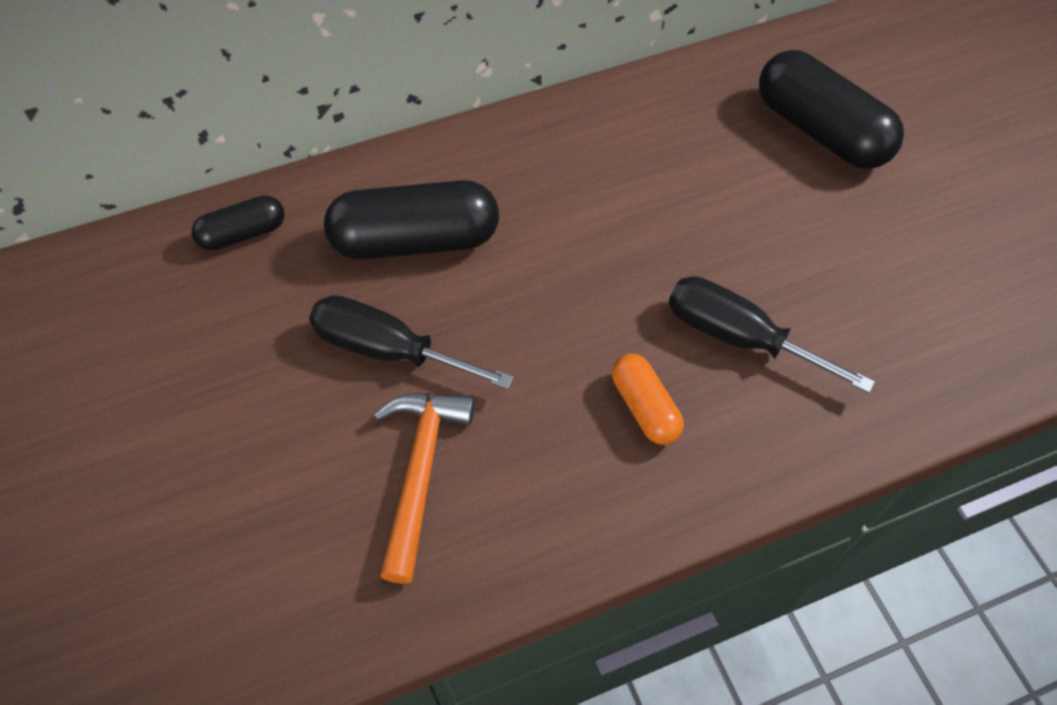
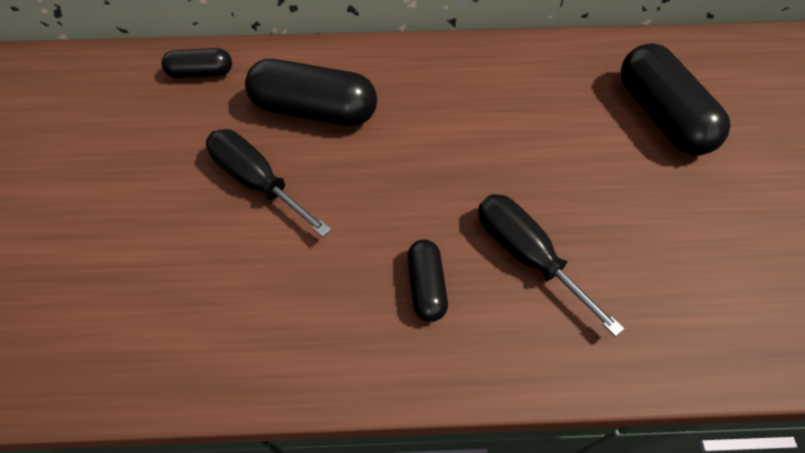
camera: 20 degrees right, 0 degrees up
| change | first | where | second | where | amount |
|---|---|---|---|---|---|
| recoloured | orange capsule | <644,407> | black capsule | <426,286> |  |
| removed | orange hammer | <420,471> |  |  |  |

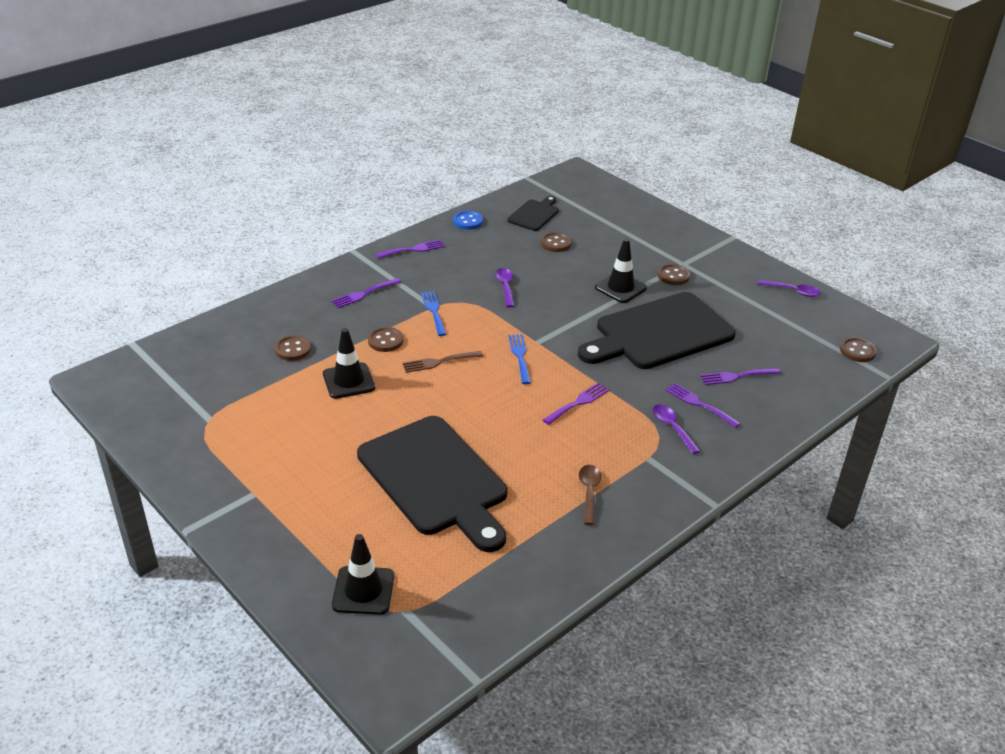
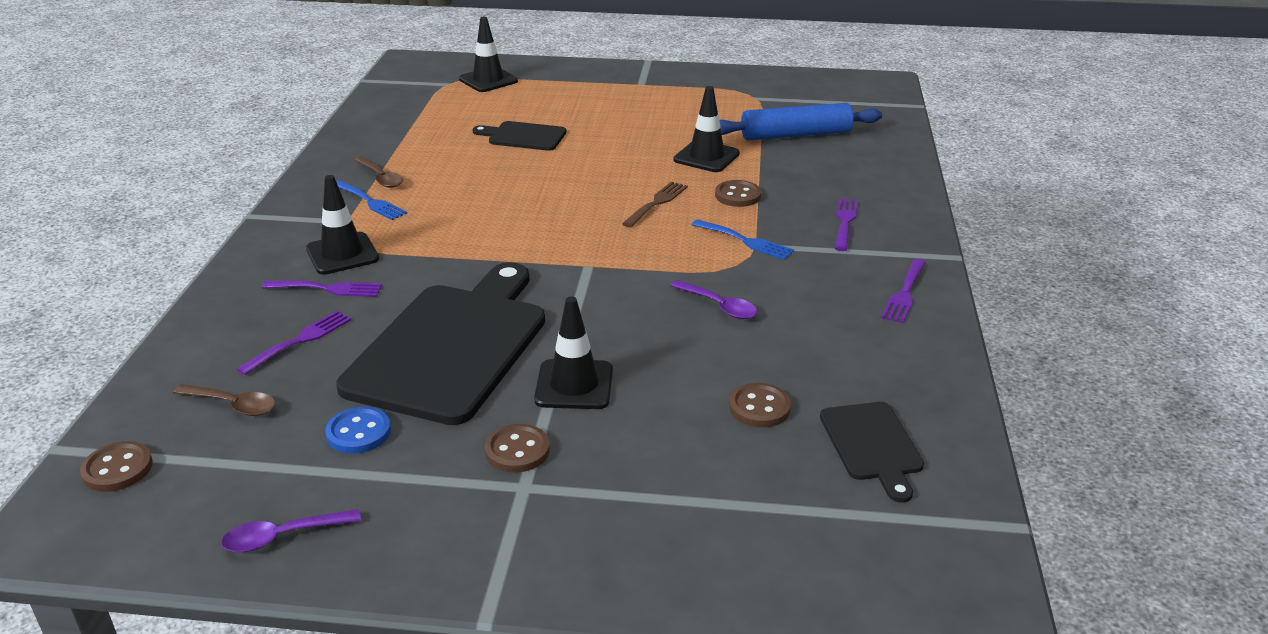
camera: 140 degrees right, 5 degrees down
| change | first | where | second | where | amount |
|---|---|---|---|---|---|
| added |  |  | brown spoon | <233,405> |  |
| replaced | purple spoon | <672,428> | black traffic cone | <342,254> |  |
| moved | blue button | <468,221> |  | <358,432> |  |
| moved | blue fork | <520,356> |  | <370,202> |  |
| resized | black cutting board | <436,479> |  | <523,136> | x0.48 |
| added |  |  | blue rolling pin | <795,135> |  |
| removed | brown button | <293,349> |  |  |  |
| removed | purple fork | <578,403> |  |  |  |

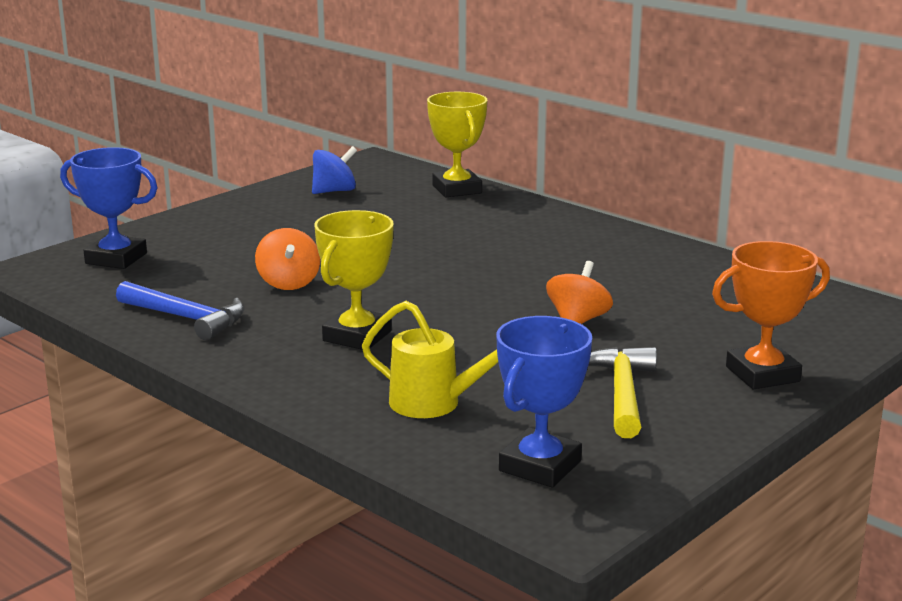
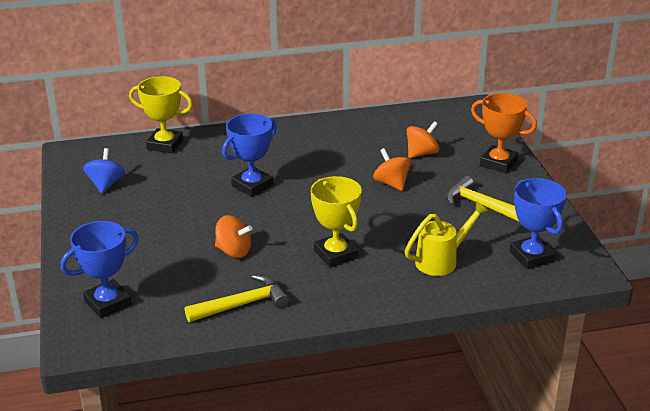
camera: 55 degrees left, 10 degrees up
| change | first | where | second | where | amount |
|---|---|---|---|---|---|
| recoloured | blue hammer | <186,318> | yellow hammer | <242,304> |  |
| added |  |  | blue trophy | <252,185> |  |
| added |  |  | orange spinning top | <421,153> |  |
| turned | orange trophy | <762,374> |  | <498,163> | 75 degrees counterclockwise |

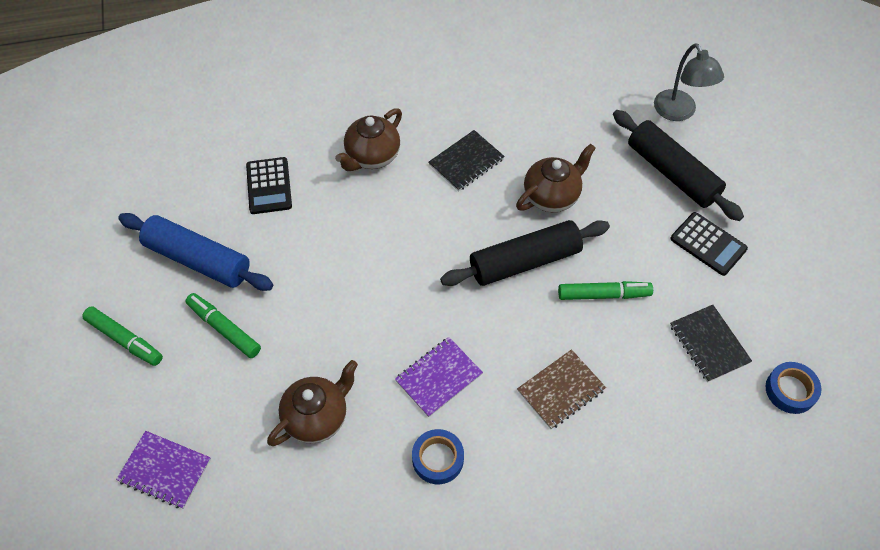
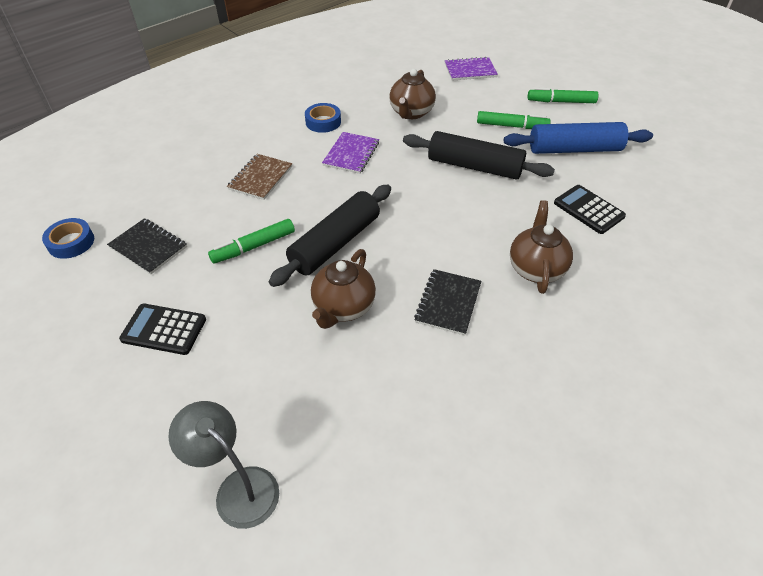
camera: 150 degrees right, 10 degrees down
| change | first | where | second | where | amount |
|---|---|---|---|---|---|
| moved | black rolling pin | <672,173> |  | <474,166> |  |

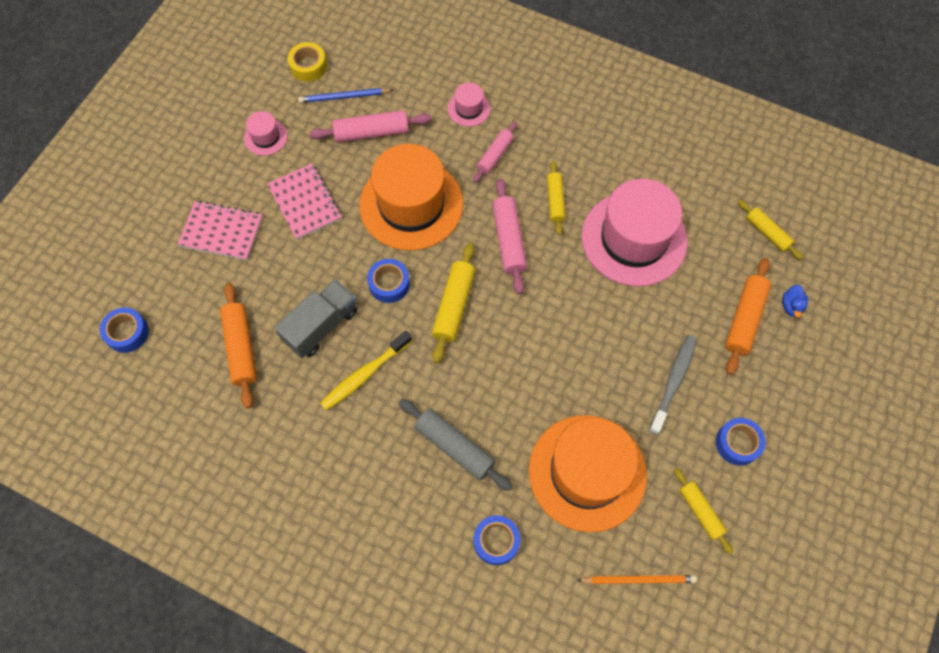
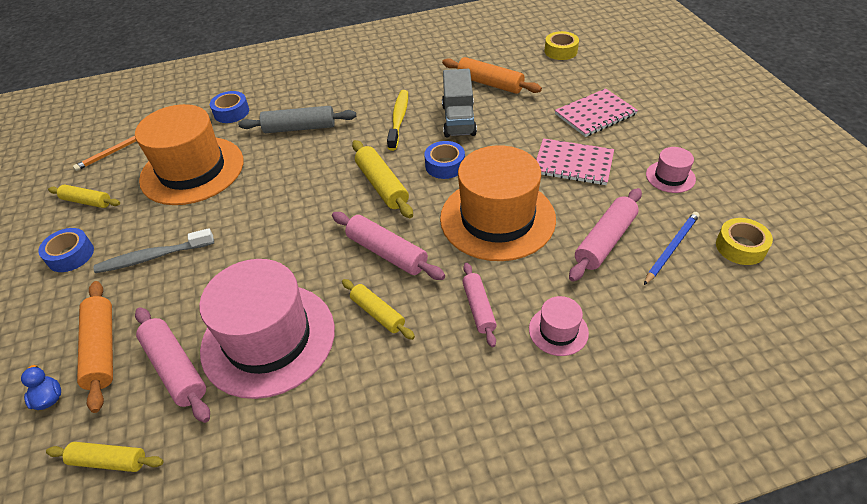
camera: 140 degrees right, 20 degrees down
| change | first | where | second | where | amount |
|---|---|---|---|---|---|
| turned | grey toothbrush | <673,382> |  | <153,257> | 90 degrees clockwise |
| added |  |  | pink rolling pin | <175,368> |  |
| recoloured | blue tape | <127,333> | yellow tape | <560,51> |  |

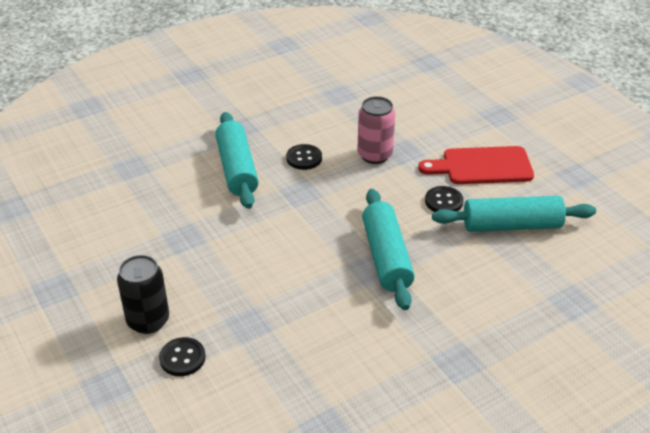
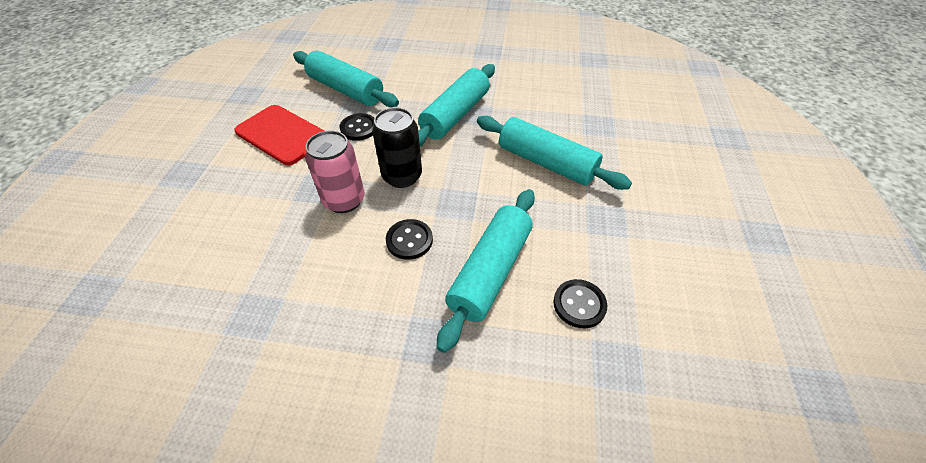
camera: 140 degrees left, 10 degrees up
| change | first | where | second | where | amount |
|---|---|---|---|---|---|
| moved | black can | <148,321> |  | <402,176> |  |
| added |  |  | turquoise rolling pin | <546,163> |  |
| moved | black button | <182,358> |  | <579,304> |  |

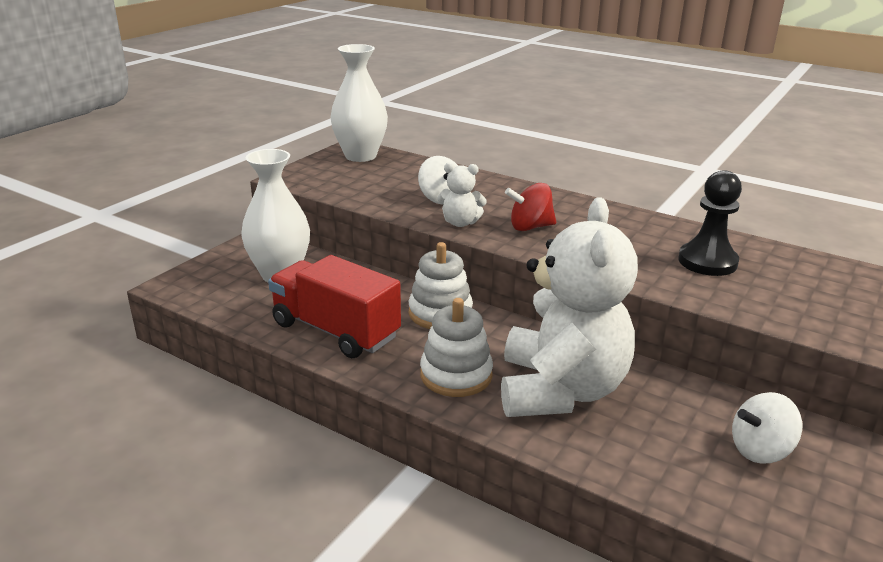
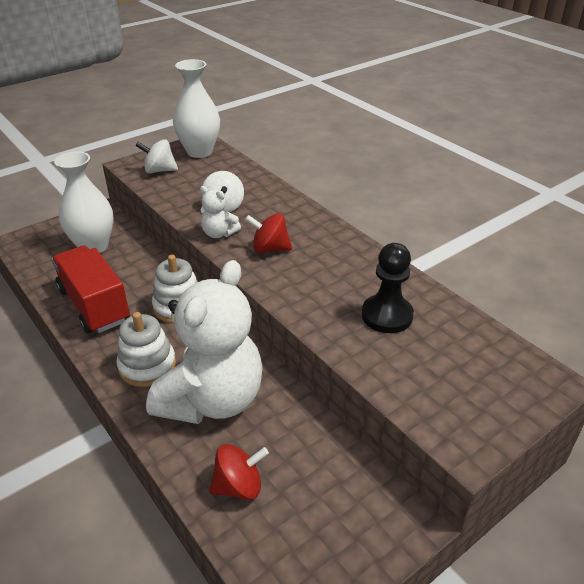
camera: 20 degrees right, 10 degrees up
| change | first | where | second | where | amount |
|---|---|---|---|---|---|
| moved | white spinning top | <760,450> |  | <159,170> |  |
| added |  |  | red spinning top | <239,486> |  |

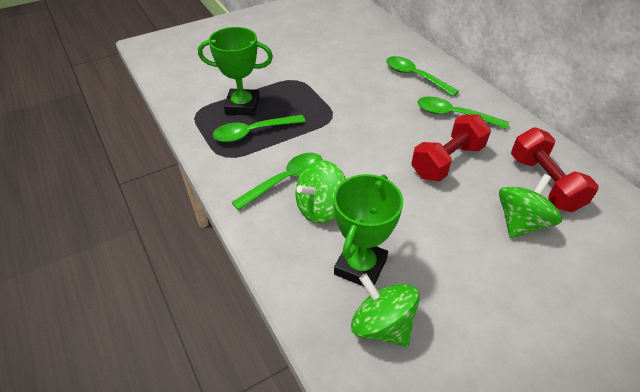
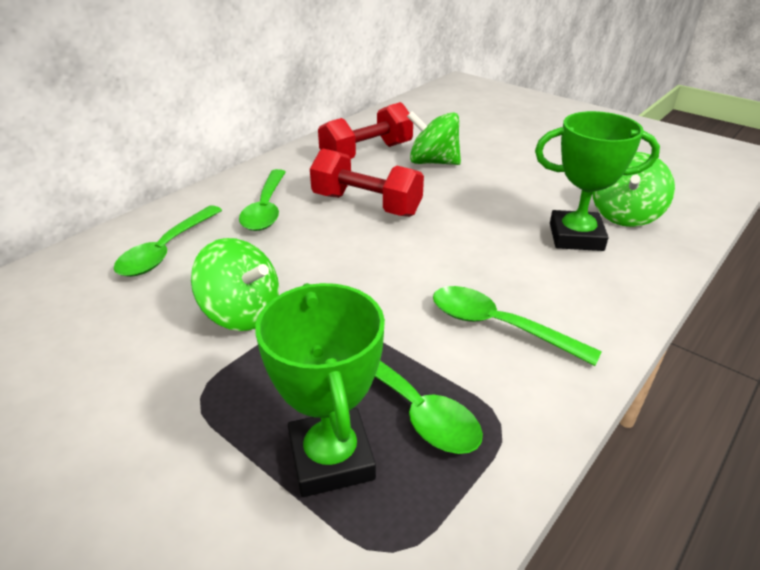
camera: 110 degrees left, 10 degrees down
| change | first | where | second | where | amount |
|---|---|---|---|---|---|
| moved | green spinning top | <321,208> |  | <242,313> |  |

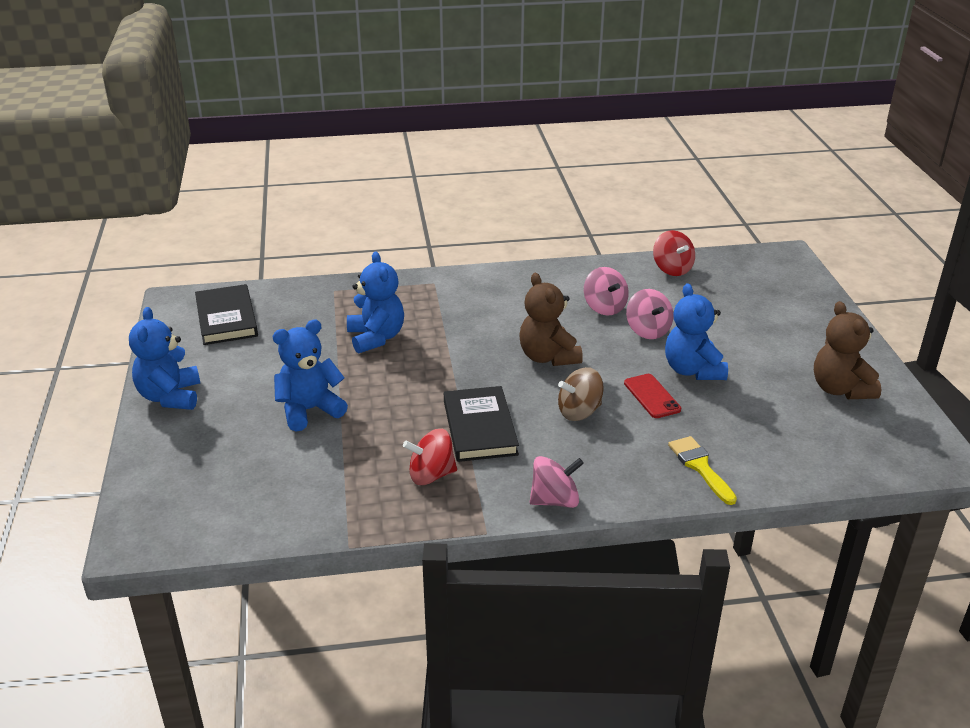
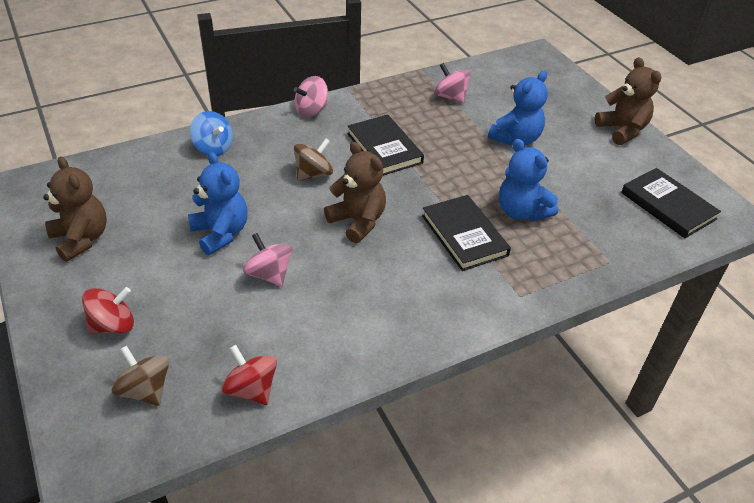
camera: 160 degrees right, 10 degrees up
| change | first | where | second | where | amount |
|---|---|---|---|---|---|
| moved | red spinning top | <431,475> |  | <113,325> |  |
| added |  |  | brown spinning top | <145,390> |  |
| replaced | yellow brush | <700,467> | blue spinning top | <213,148> |  |
| added |  |  | black book | <464,235> |  |
| moved | pink spinning top | <604,307> |  | <450,97> |  |
| recoloured | blue teddy bear | <170,397> | brown teddy bear | <622,130> |  |
| removed | red phone | <652,396> |  |  |  |

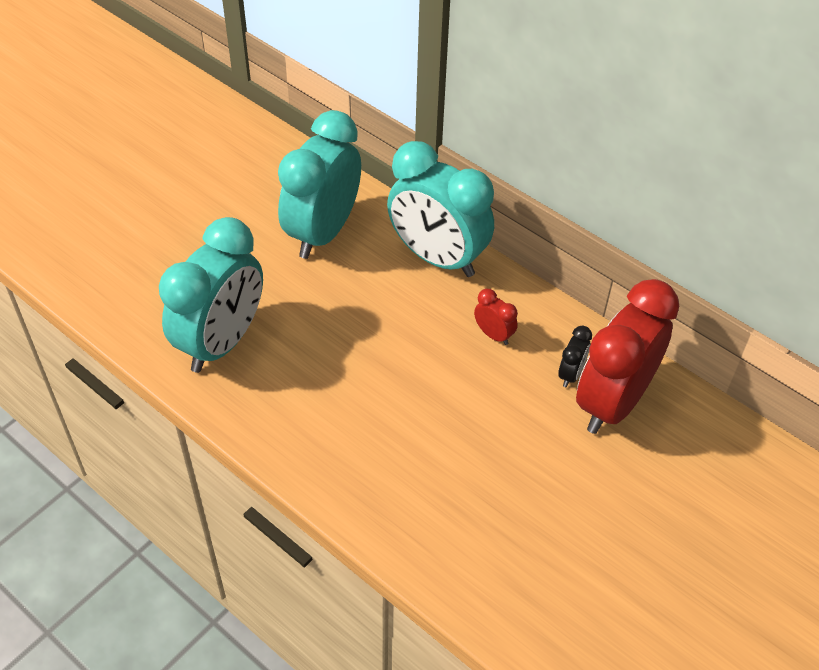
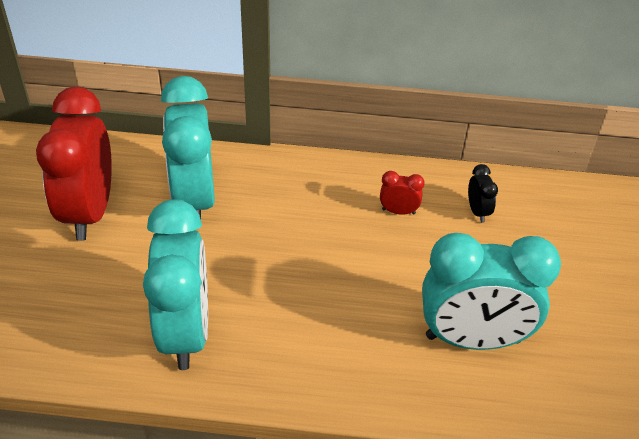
camera: 35 degrees left, 5 degrees down
| change | first | where | second | where | amount |
|---|---|---|---|---|---|
| moved | red clock | <612,402> |  | <89,212> |  |
| moved | turquoise clock | <437,258> |  | <473,339> |  |

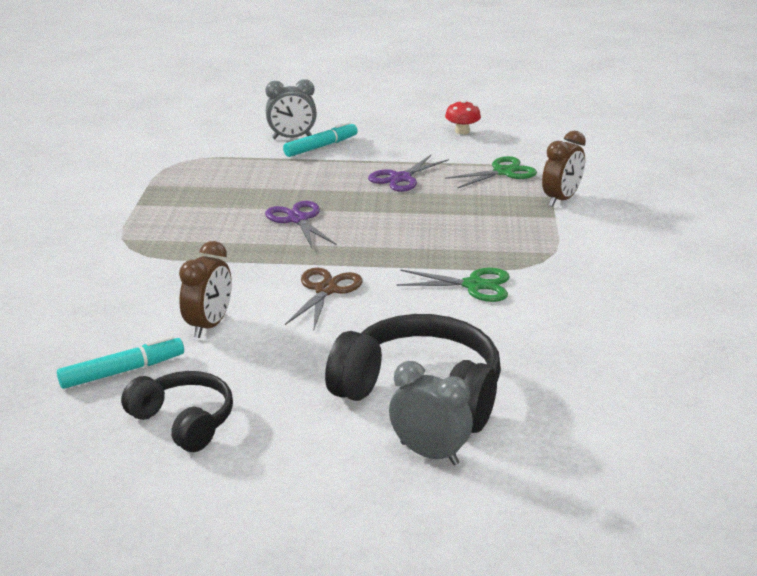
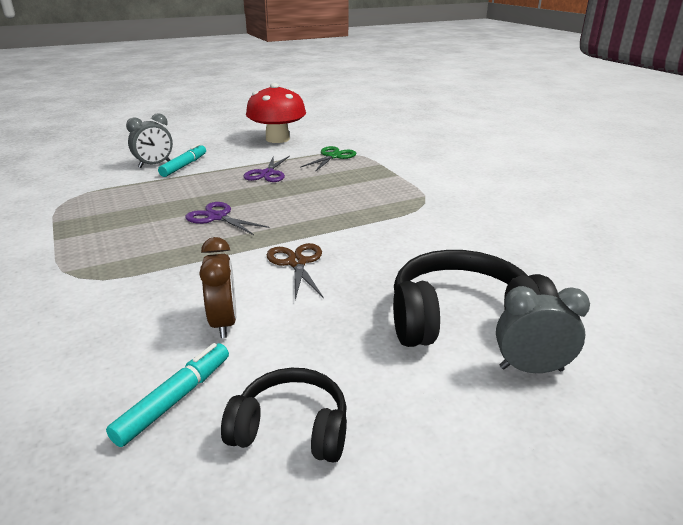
camera: 30 degrees left, 0 degrees up
| change | first | where | second | where | amount |
|---|---|---|---|---|---|
| resized | red mushroom | <462,131> |  | <277,139> | x2.24 |
| removed | green scissors | <474,285> |  |  |  |
| removed | brown clock | <561,199> |  |  |  |

